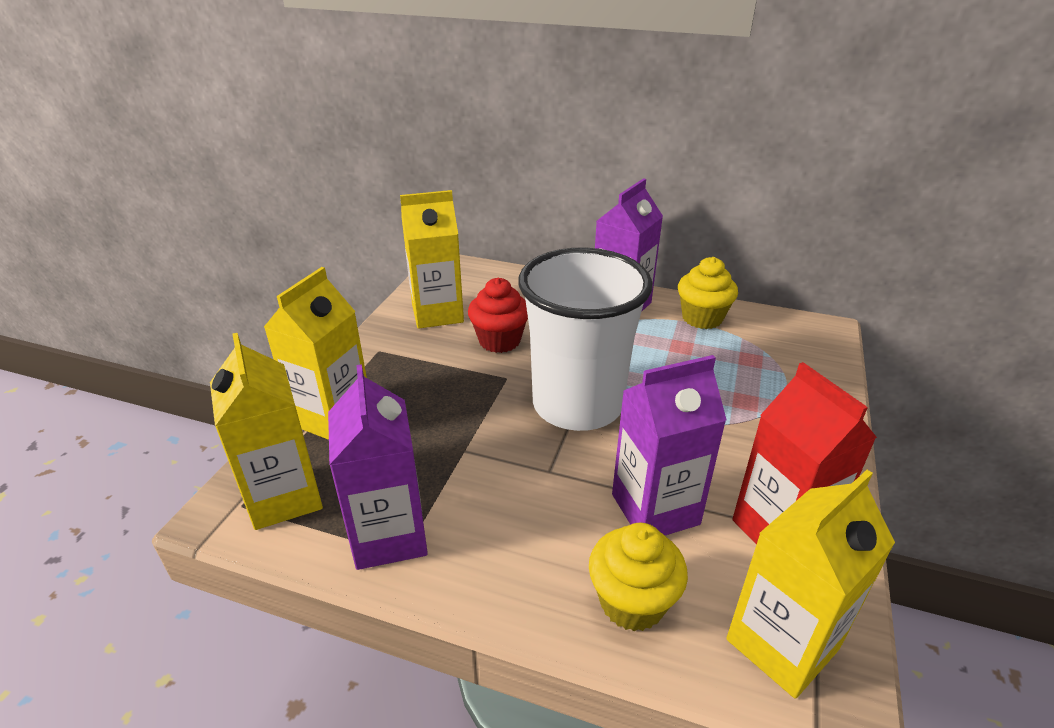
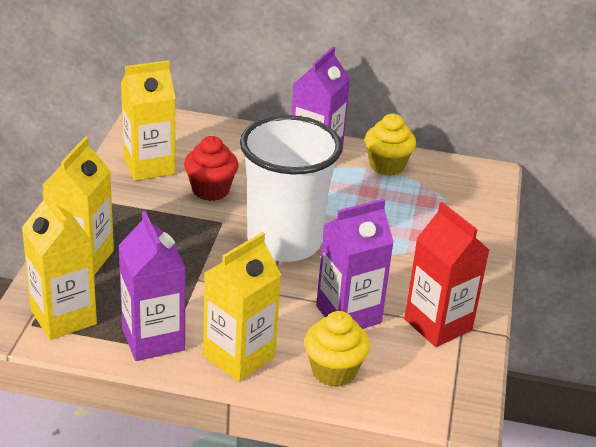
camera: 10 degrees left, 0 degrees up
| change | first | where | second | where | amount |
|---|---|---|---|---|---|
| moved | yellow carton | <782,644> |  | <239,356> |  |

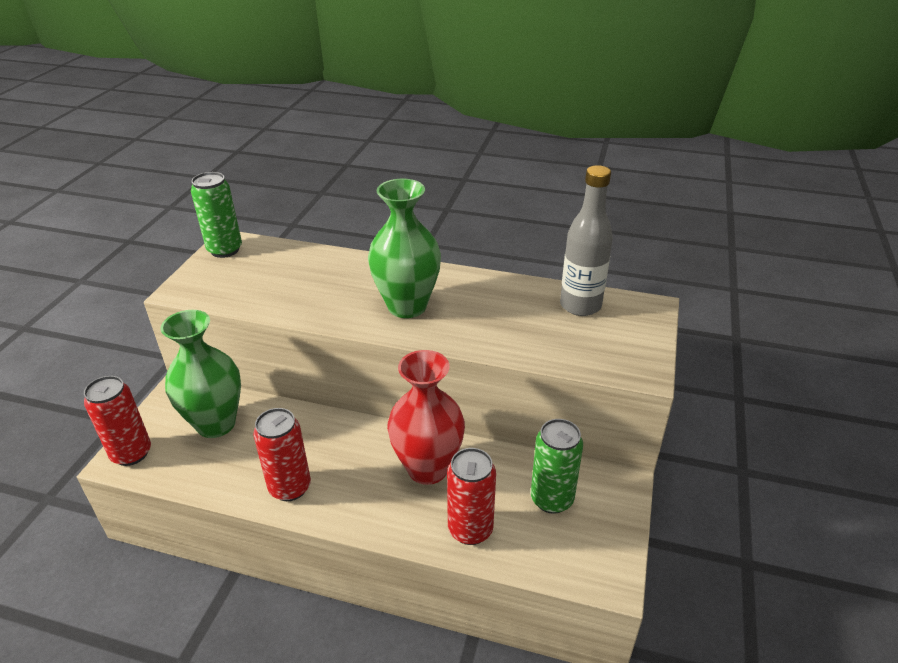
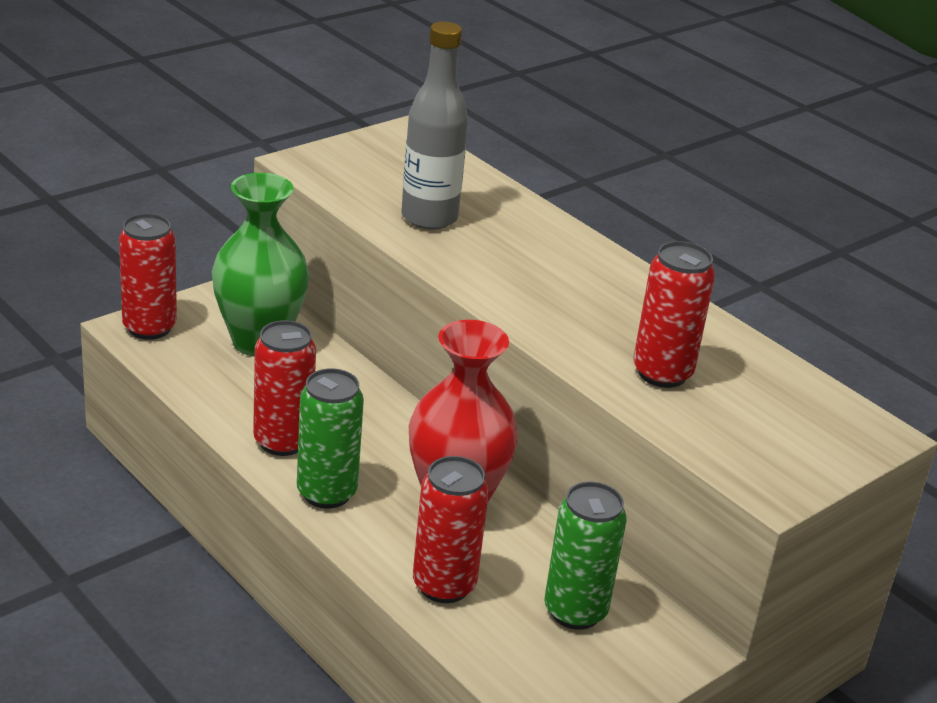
camera: 30 degrees right, 5 degrees down
| change | first | where | second | where | amount |
|---|---|---|---|---|---|
| moved | green can | <225,250> |  | <326,493> |  |
| moved | grey bottle | <580,305> |  | <429,218> |  |
| added |  |  | red can | <662,373> |  |
| removed | green vase | <407,306> |  |  |  |

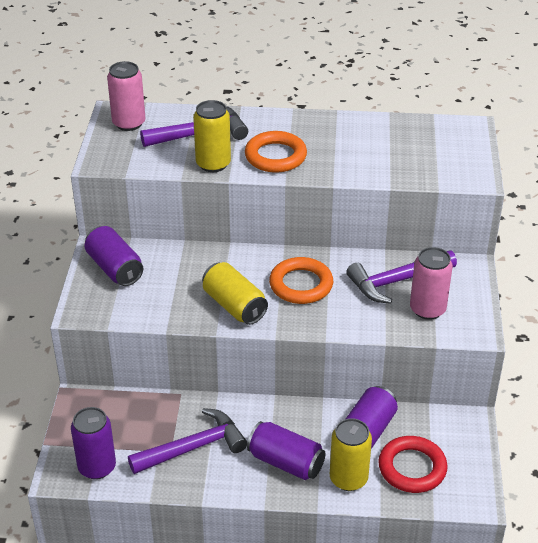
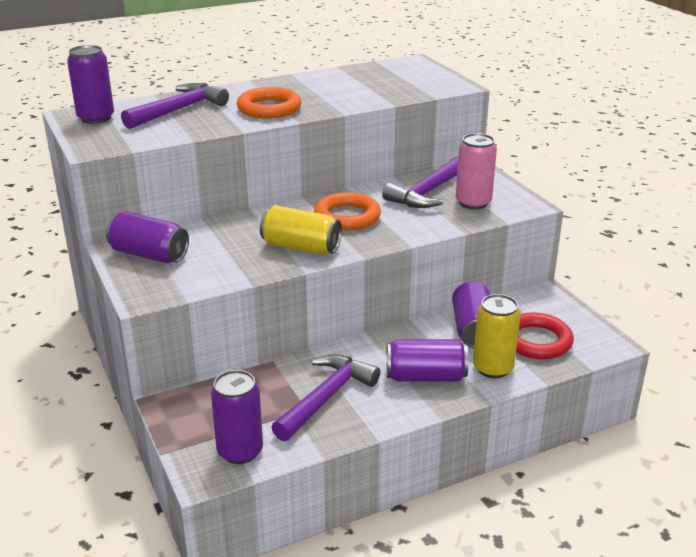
camera: 30 degrees left, 10 degrees down
| change | first | where | second | where | amount |
|---|---|---|---|---|---|
| recoloured | pink can | <129,123> | purple can | <96,118> |  |
| removed | yellow can | <213,164> |  |  |  |

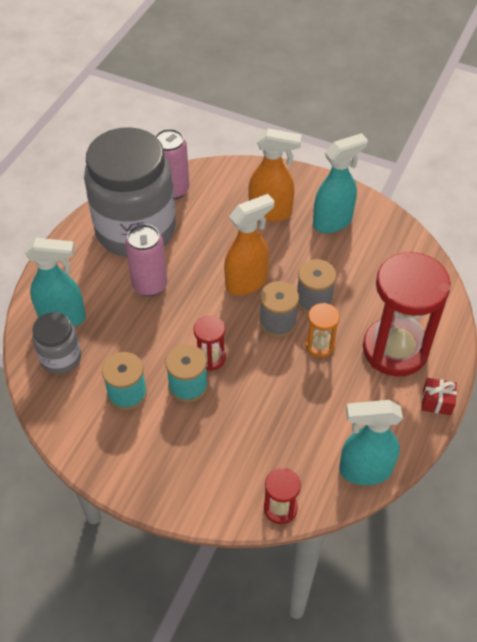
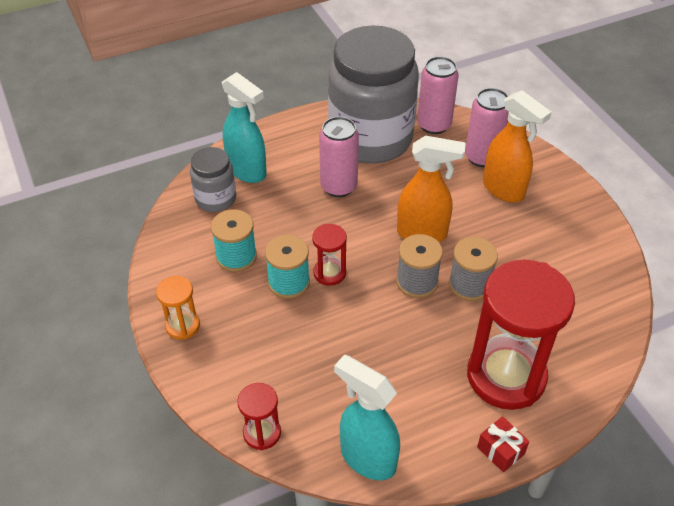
camera: 40 degrees right, 5 degrees down
| change | first | where | second | where | amount |
|---|---|---|---|---|---|
| moved | orange hourglass | <319,345> |  | <183,326> |  |
| added |  |  | pink can | <482,157> |  |
| removed | turquoise spray bottle | <333,222> |  |  |  |

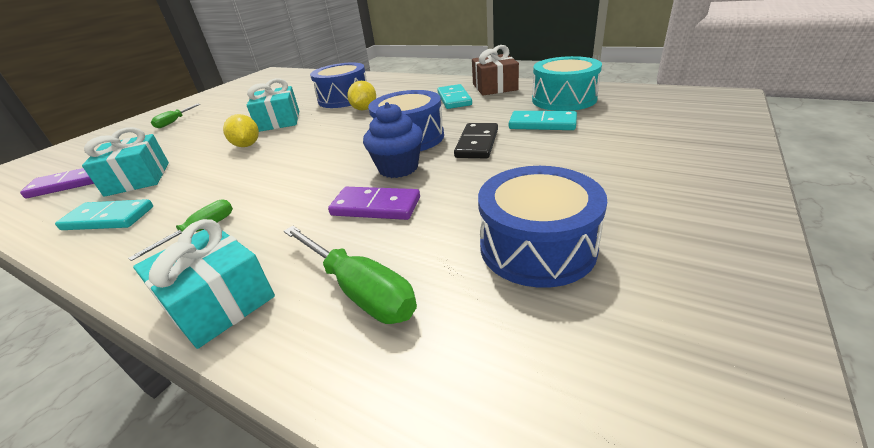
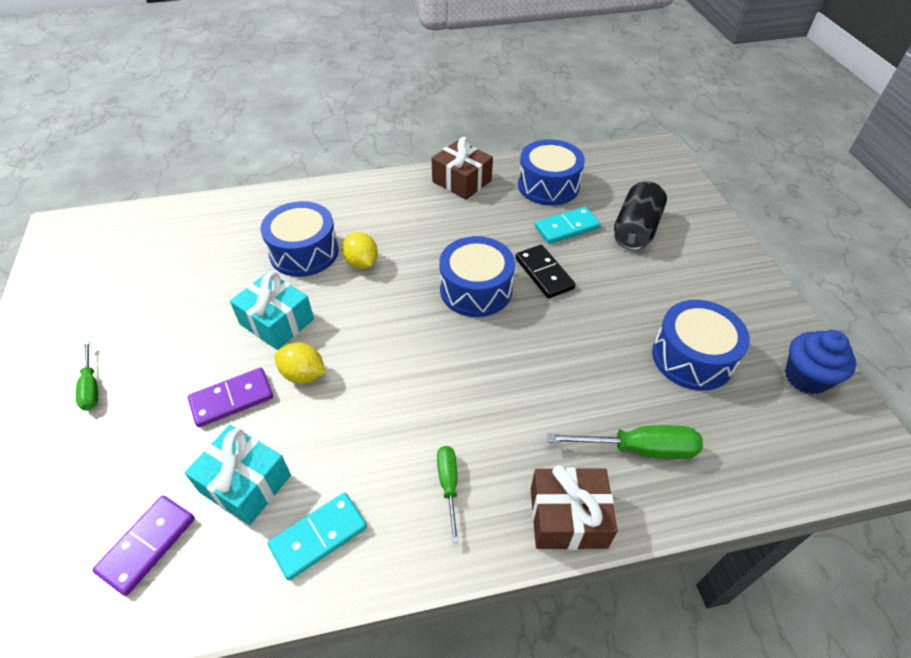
camera: 45 degrees left, 15 degrees up
| change | first | where | second | where | amount |
|---|---|---|---|---|---|
| moved | purple domino | <376,206> |  | <232,399> |  |
| recoloured | turquoise drum | <564,99> | blue drum | <548,185> |  |
| recoloured | turquoise gift | <218,302> | brown gift | <568,517> |  |
| added |  |  | black can | <636,229> |  |
| moved | blue cupcake | <398,168> |  | <806,377> |  |
| removed | turquoise domino | <454,99> |  |  |  |

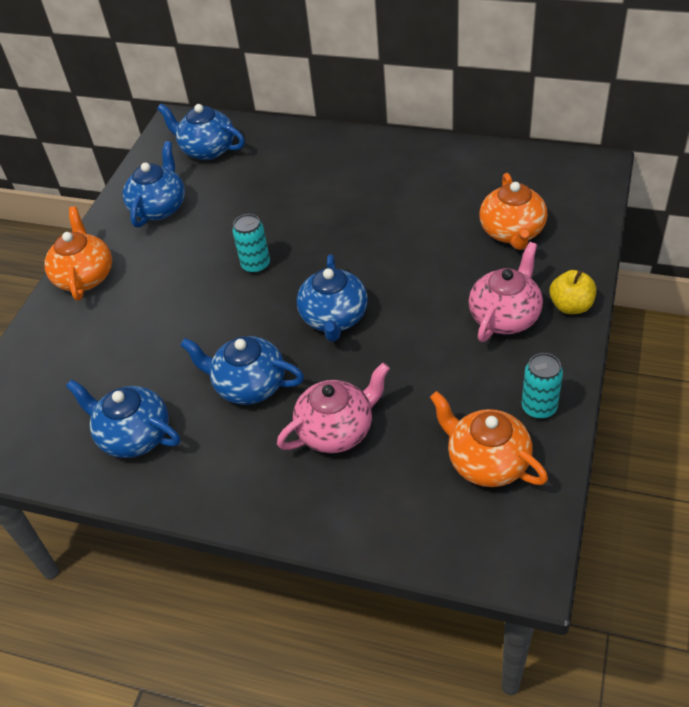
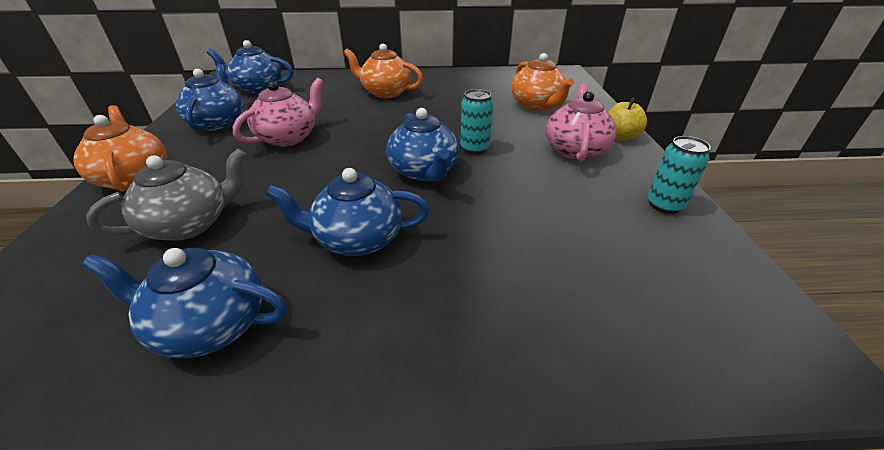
camera: 25 degrees left, 10 degrees down
| change | first | where | second | where | amount |
|---|---|---|---|---|---|
| added |  |  | grey teapot | <190,224> |  |
| moved | pink teapot | <337,430> |  | <288,137> |  |
| moved | orange teapot | <486,461> |  | <385,92> |  |
| moved | turquoise can | <256,265> |  | <474,148> |  |

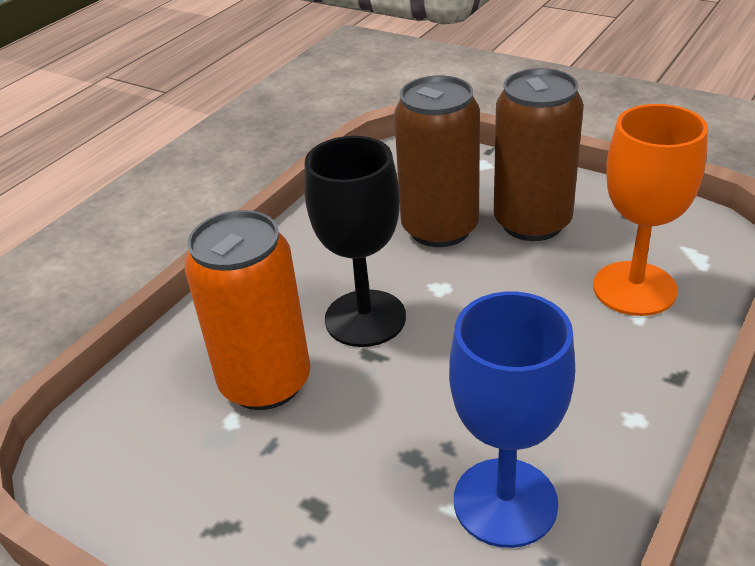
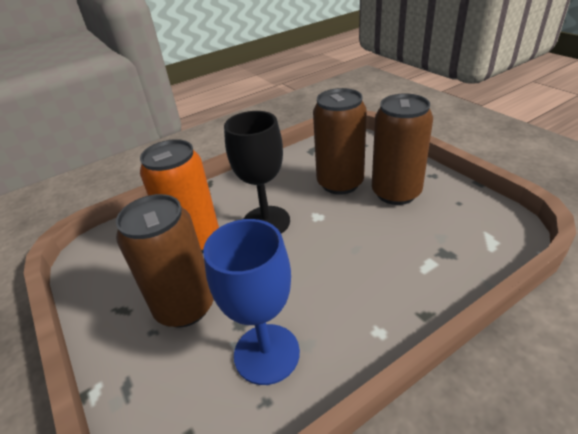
camera: 25 degrees right, 0 degrees up
| change | first | where | second | where | amount |
|---|---|---|---|---|---|
| added |  |  | brown can | <185,306> |  |
| removed | orange goblet | <634,288> |  |  |  |

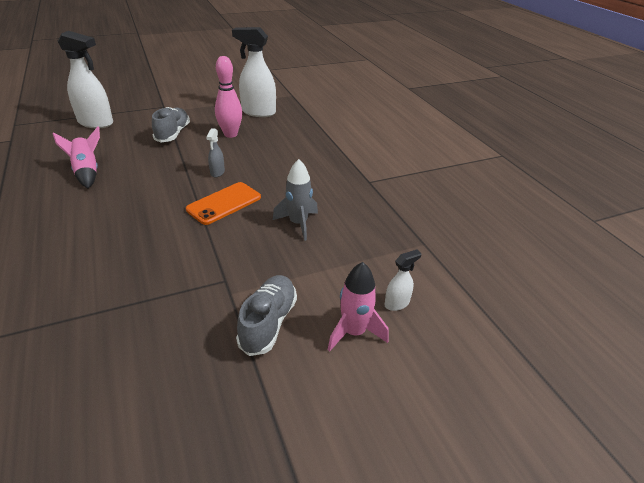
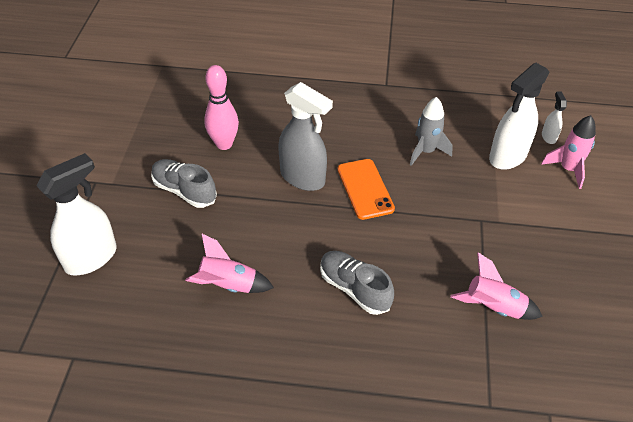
camera: 60 degrees left, 10 degrees up
| change | first | where | second | where | amount |
|---|---|---|---|---|---|
| resized | grey spray bottle | <217,172> |  | <303,178> | x2.13 |
| moved | grey shoe | <268,322> |  | <354,289> |  |
| added |  |  | pink rocket | <493,307> |  |
| moved | white spray bottle | <258,112> |  | <507,157> |  |

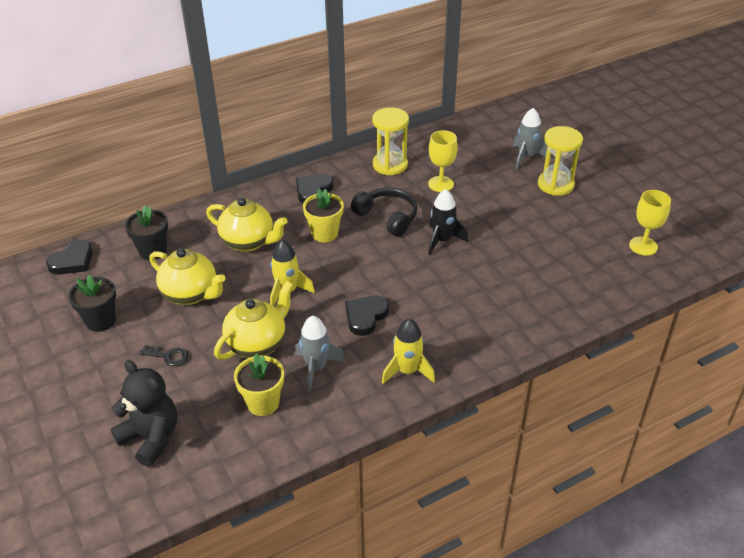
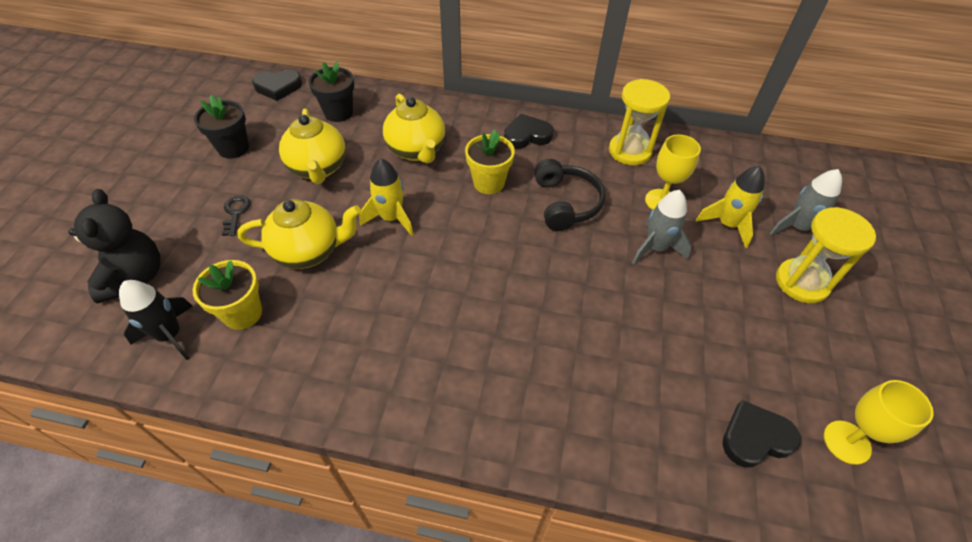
camera: 40 degrees right, 10 degrees up
| change | first | where | second | where | amount |
|---|---|---|---|---|---|
| moved | black rocket | <442,240> |  | <170,335> |  |
| turned | black key | <168,356> |  | <236,213> | 150 degrees counterclockwise |
| moved | grey rocket | <316,368> |  | <655,248> |  |
| moved | yellow rocket | <407,371> |  | <727,225> |  |
| moved | black heart | <365,317> |  | <755,437> |  |

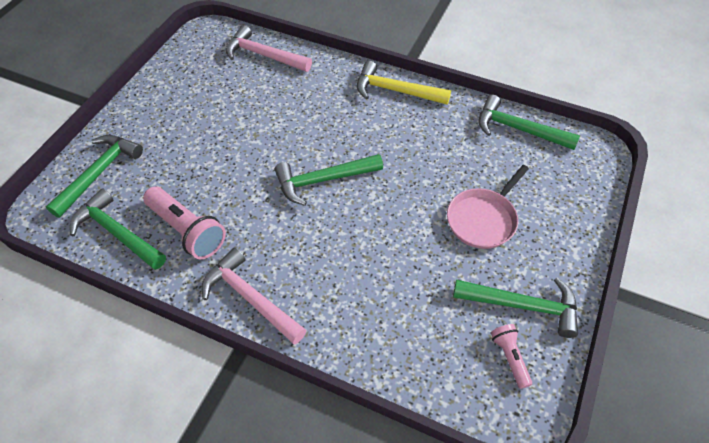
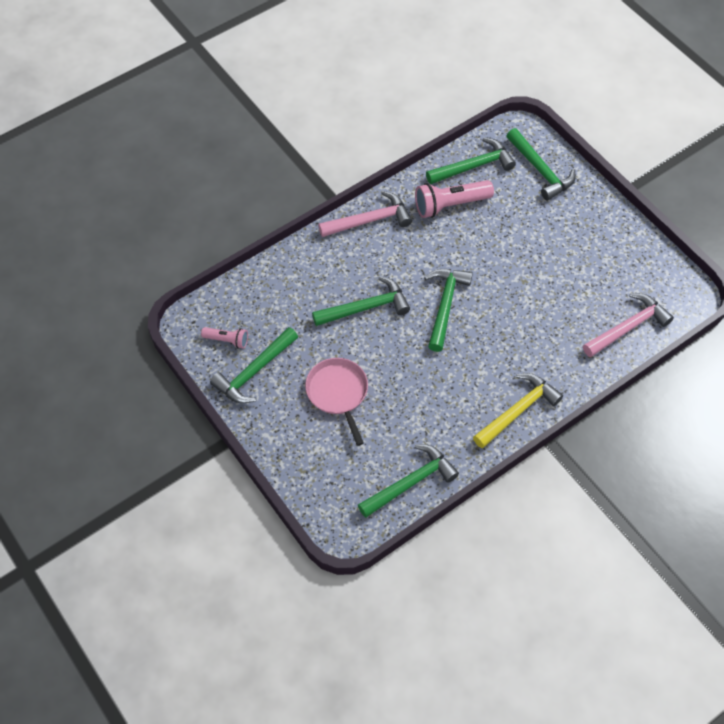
camera: 120 degrees right, 5 degrees up
| change | first | where | second | where | amount |
|---|---|---|---|---|---|
| added |  |  | green hammer | <366,307> |  |

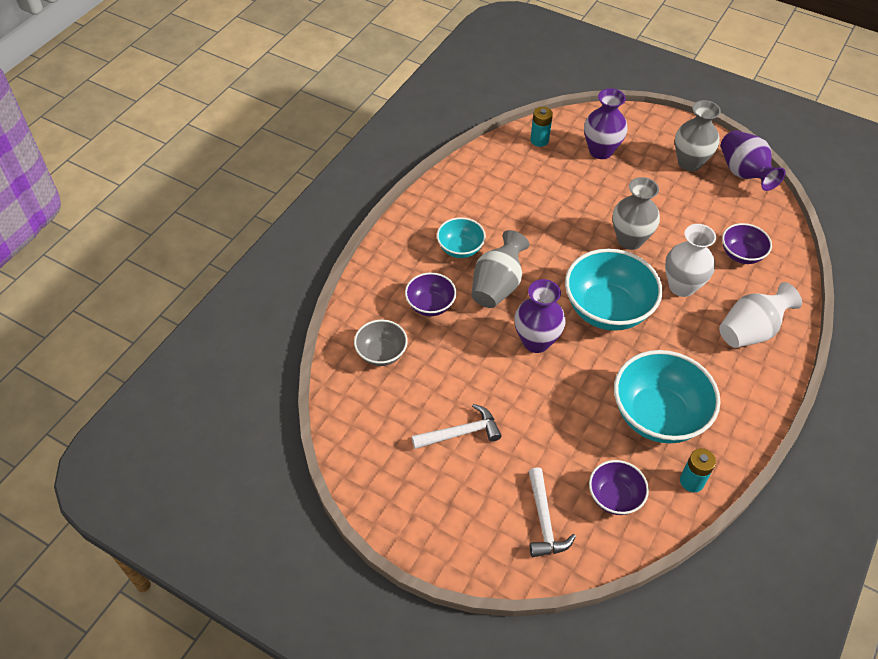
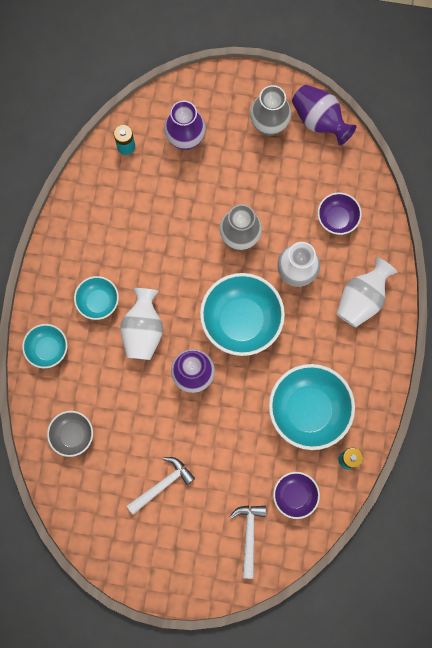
camera: 20 degrees left, 25 degrees up
| change | first | where | second | where | amount |
|---|---|---|---|---|---|
| added |  |  | turquoise bowl | <48,349> |  |
| recoloured | grey vase | <497,286> | white vase | <143,330> |  |
| turned | white hammer | <544,521> |  | <249,535> | 150 degrees counterclockwise |
| removed | purple bowl | <430,305> |  |  |  |

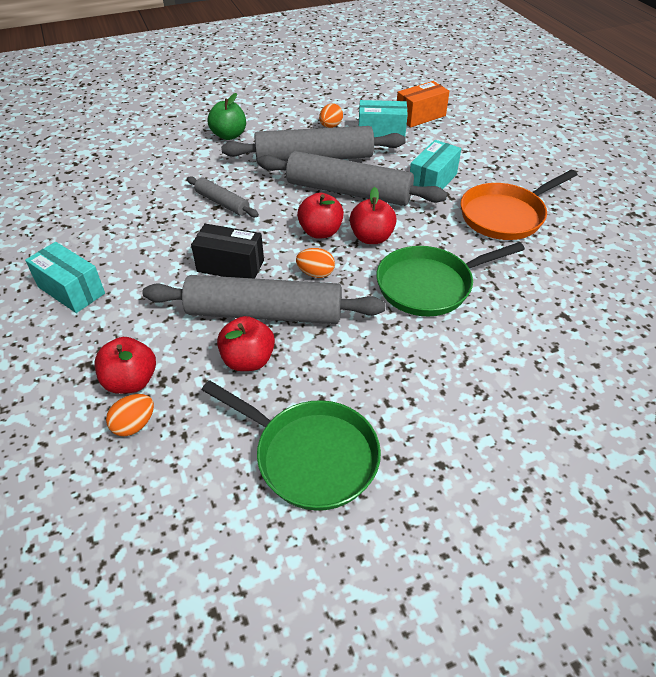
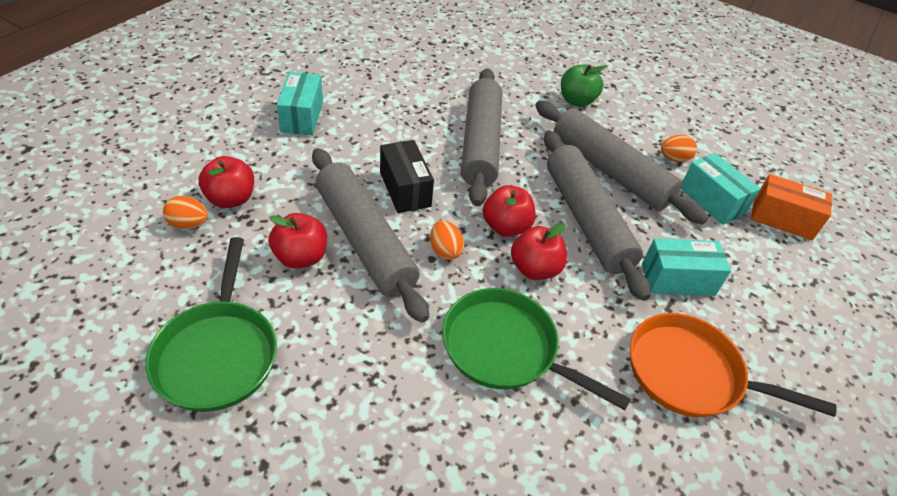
camera: 50 degrees right, 0 degrees up
| change | first | where | second | where | amount |
|---|---|---|---|---|---|
| resized | grey rolling pin | <222,203> |  | <480,143> | x2.00 |

